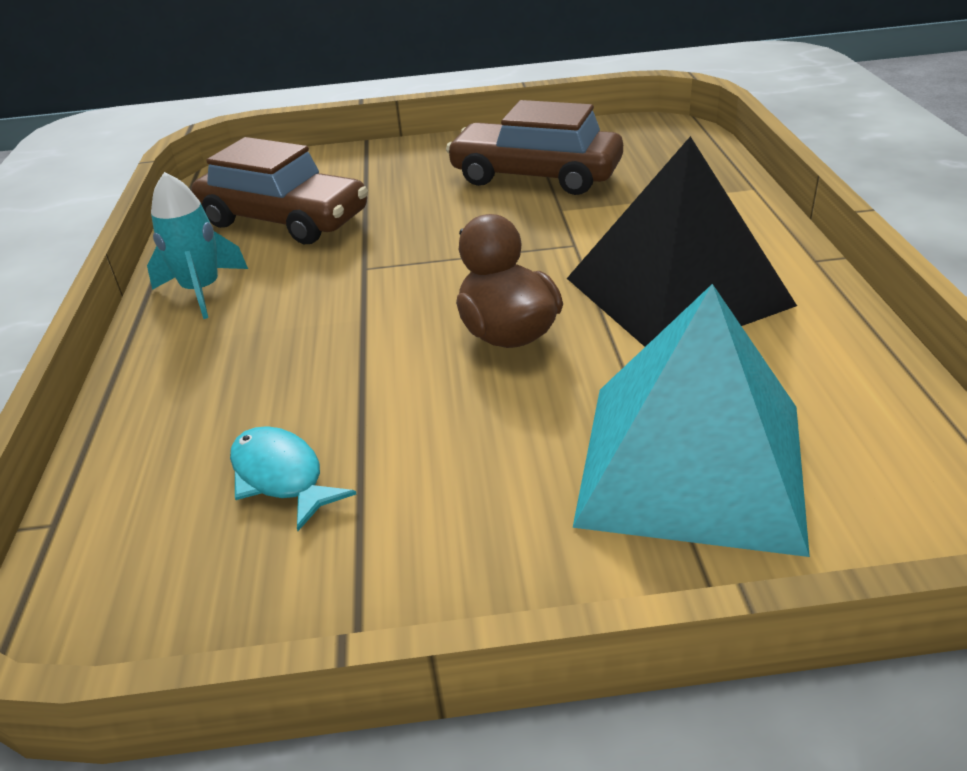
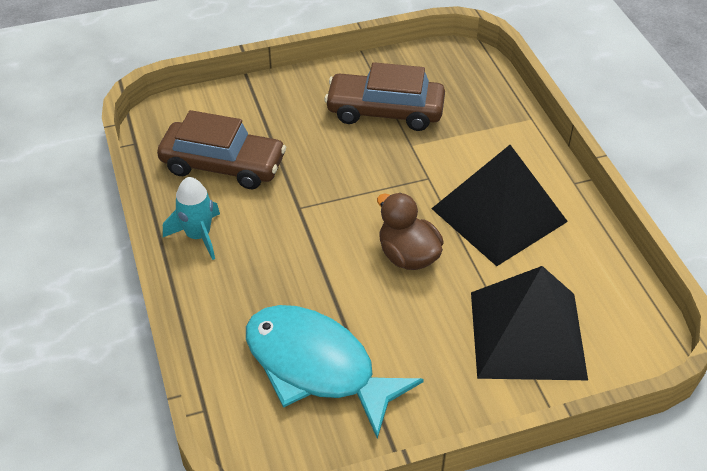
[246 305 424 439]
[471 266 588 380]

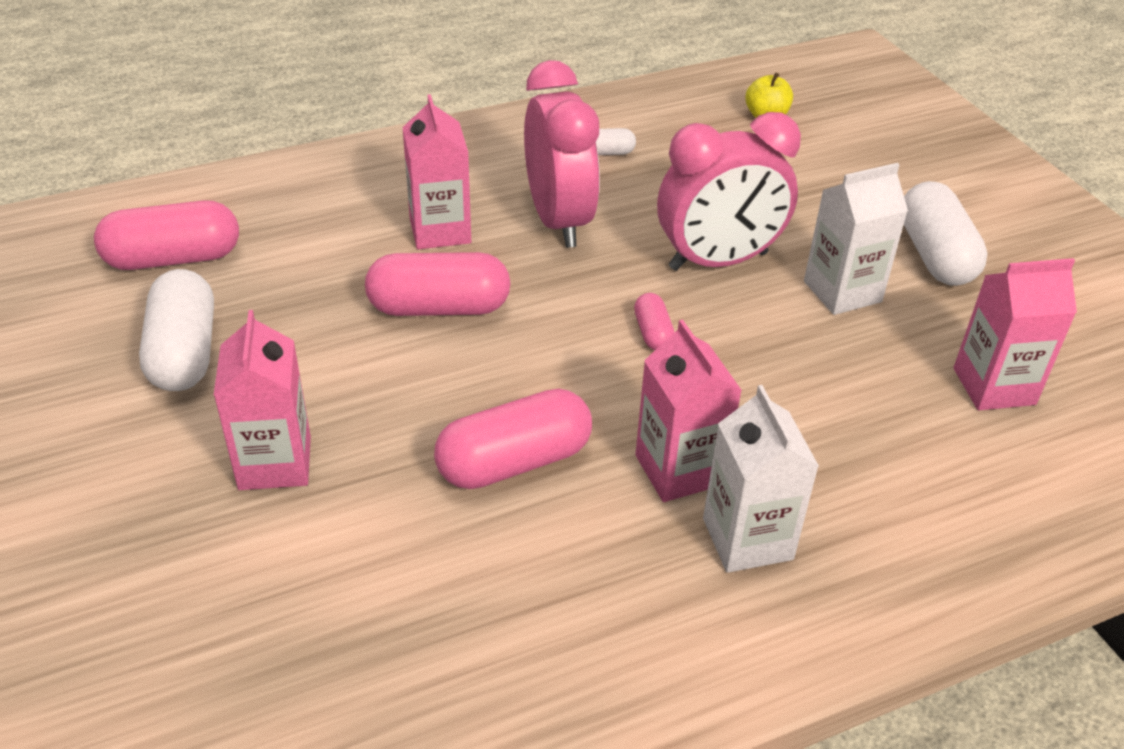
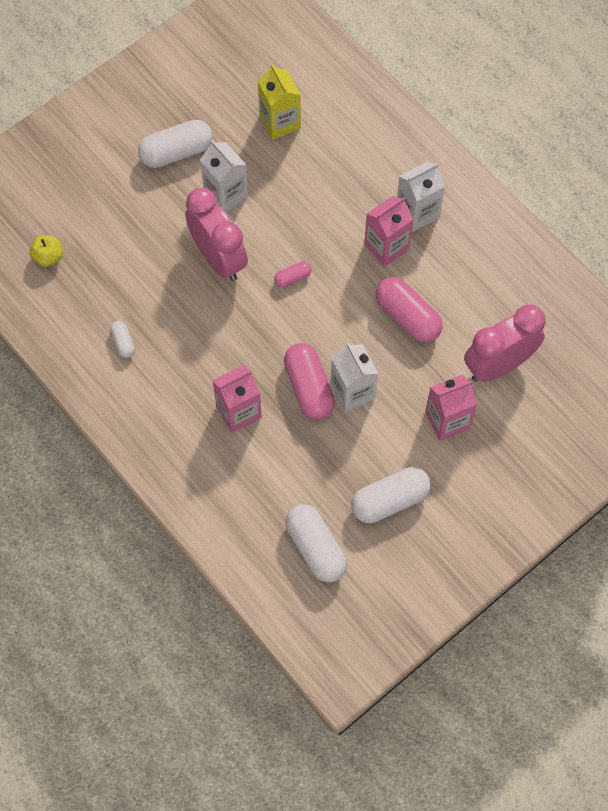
[285 504 347 582]
[464 305 545 382]
[258 64 301 140]
[331 343 378 412]

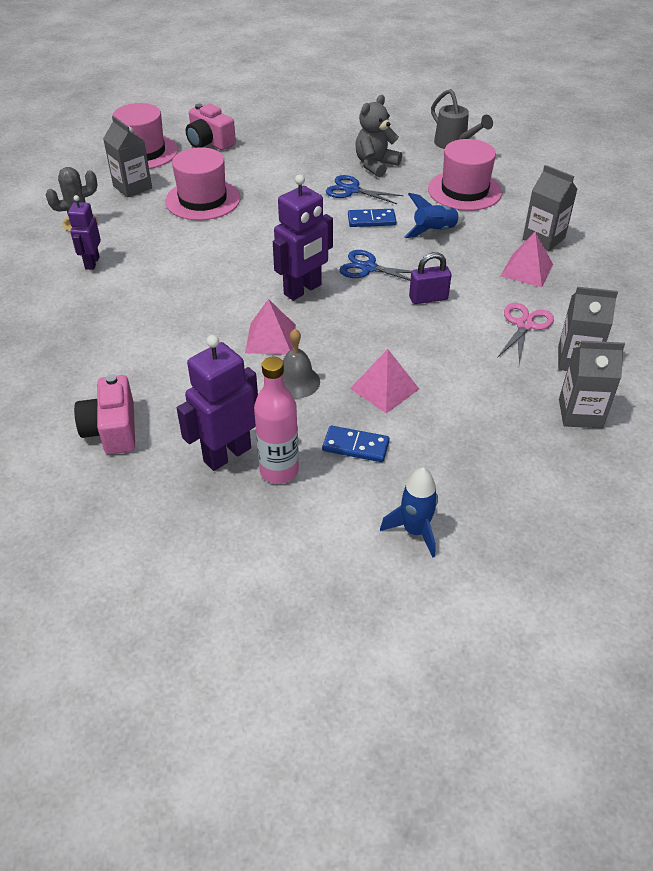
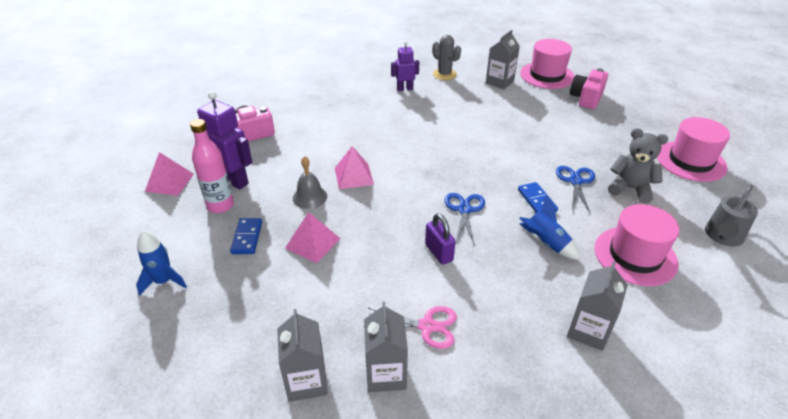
[657 117 730 182]
[273 174 333 300] (first image)
[145 152 194 196]

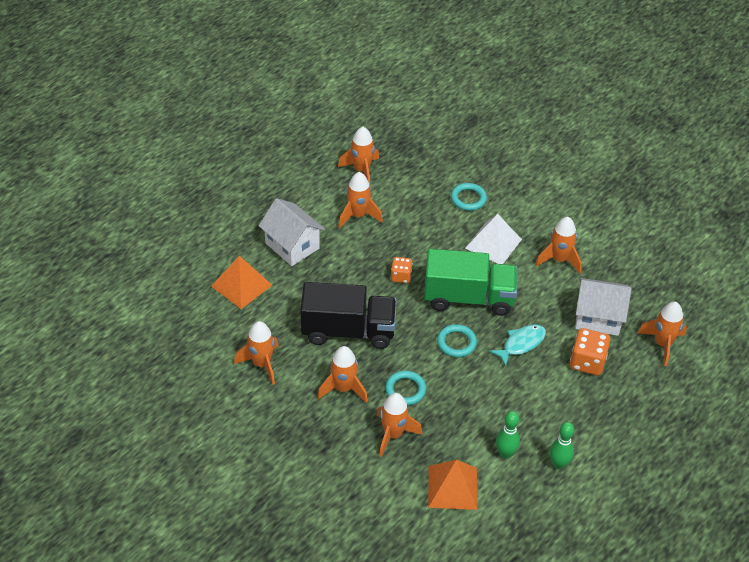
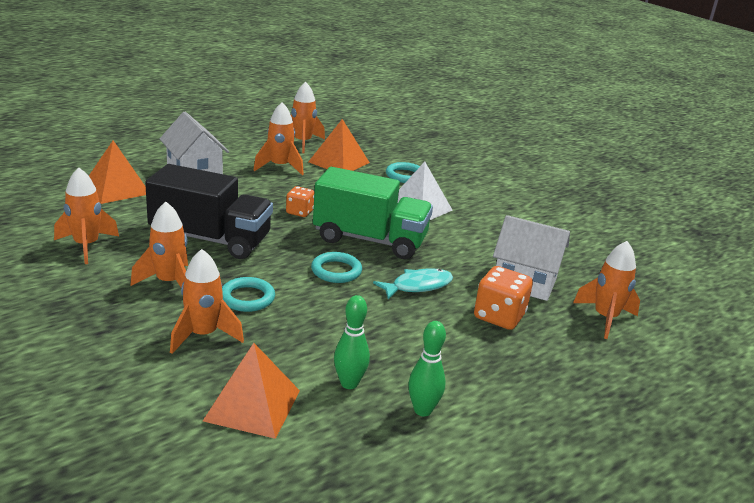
[535 217 582 273] (first image)
[308 119 370 171]

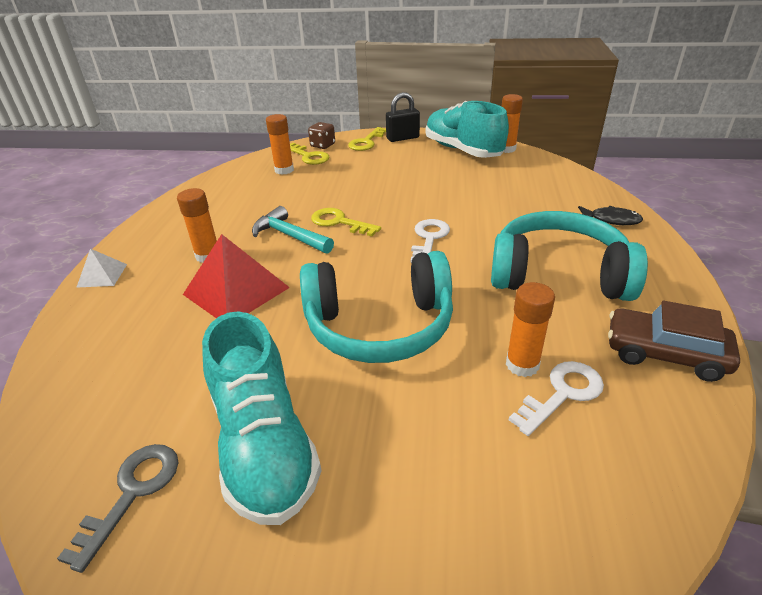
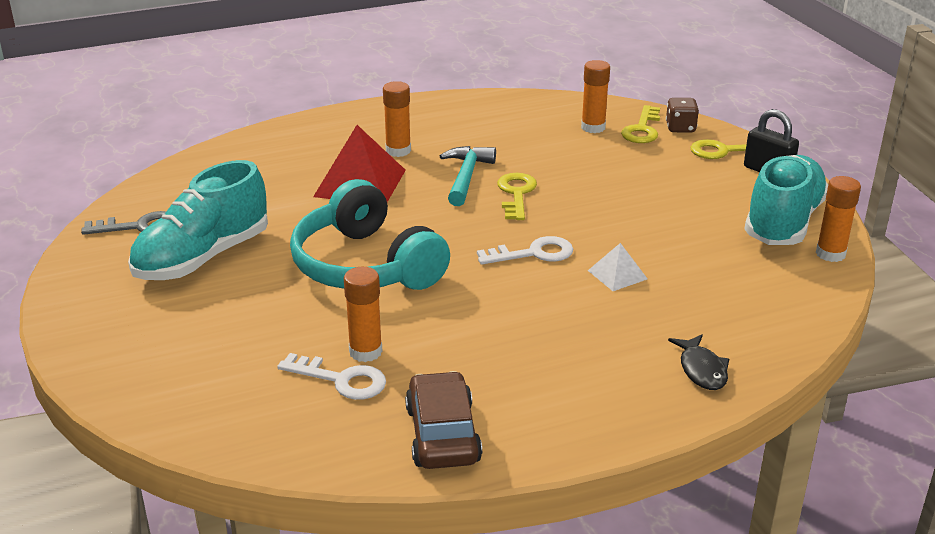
[588 243 648 291]
[491 211 648 301] (first image)

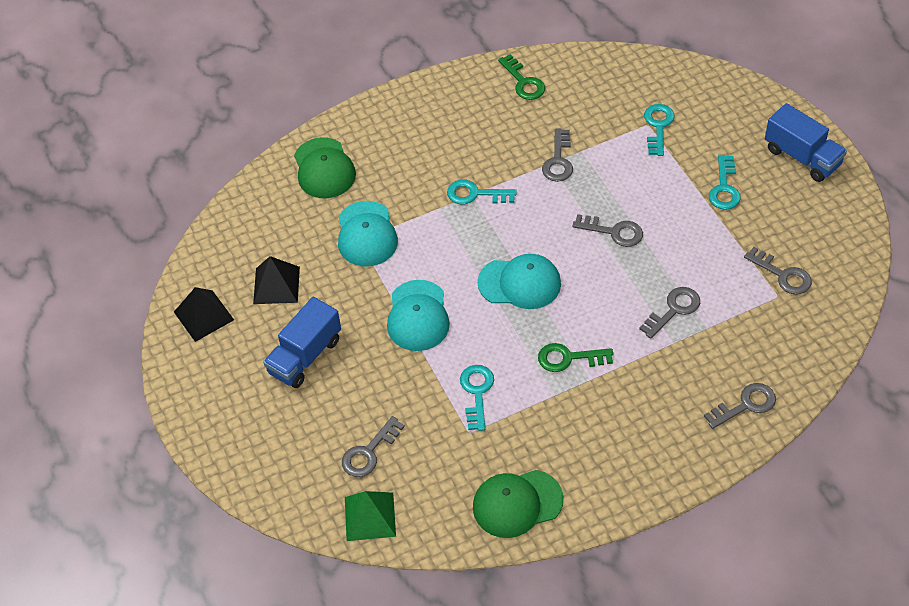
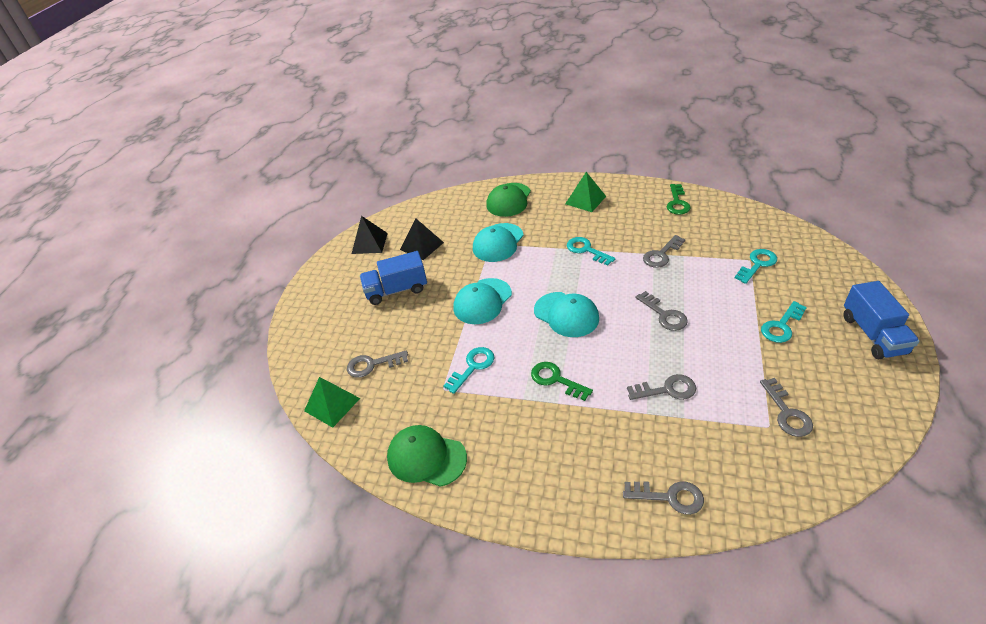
[565 172 606 212]

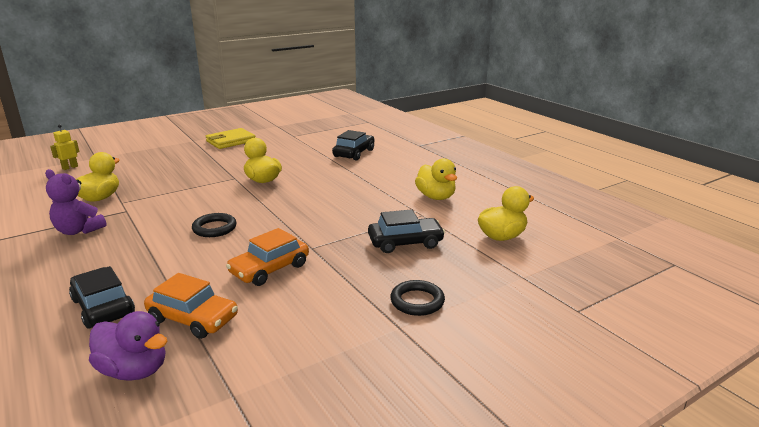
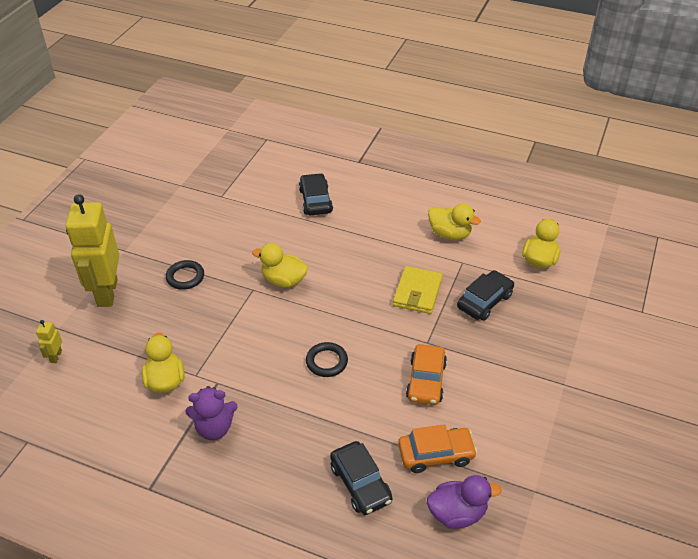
[330 441 392 515]
[393 266 443 314]
[166 260 204 290]
[66 194 119 307]

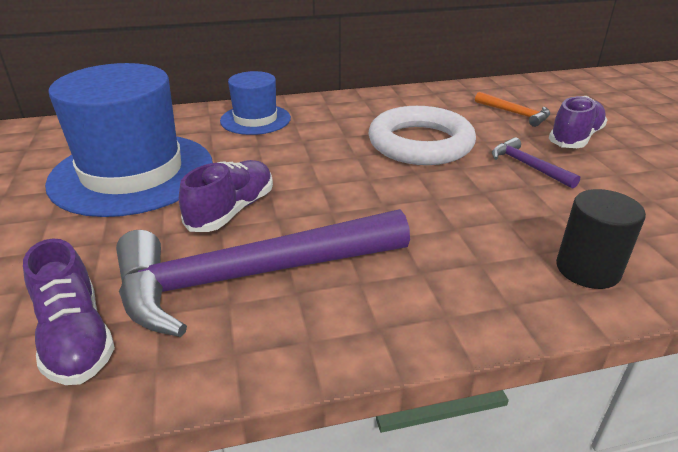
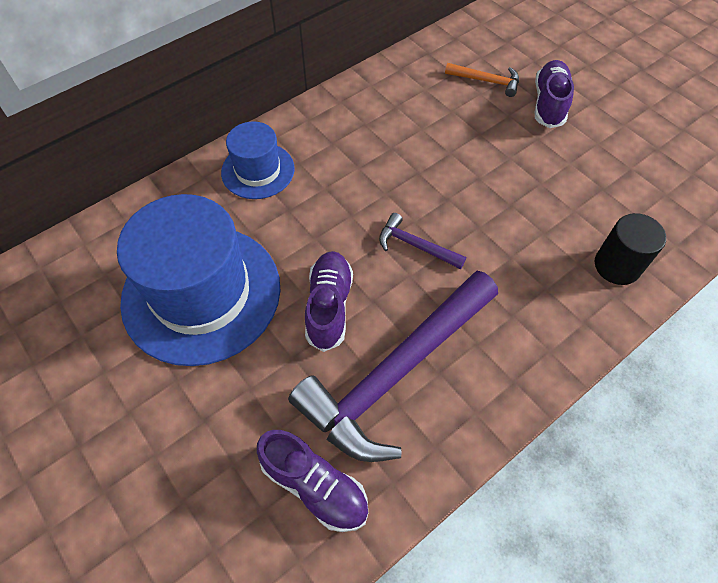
[368 106 476 165] (first image)
[379 213 466 269]

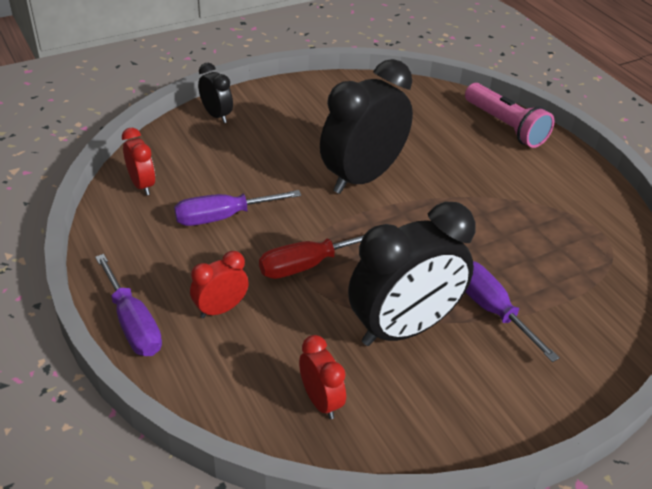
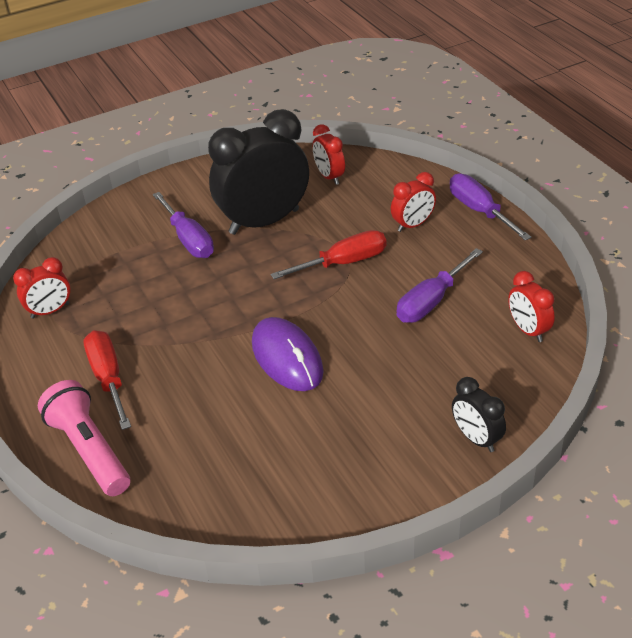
[397 248 483 323]
[252 317 323 391]
[13 257 70 319]
[84 330 131 430]

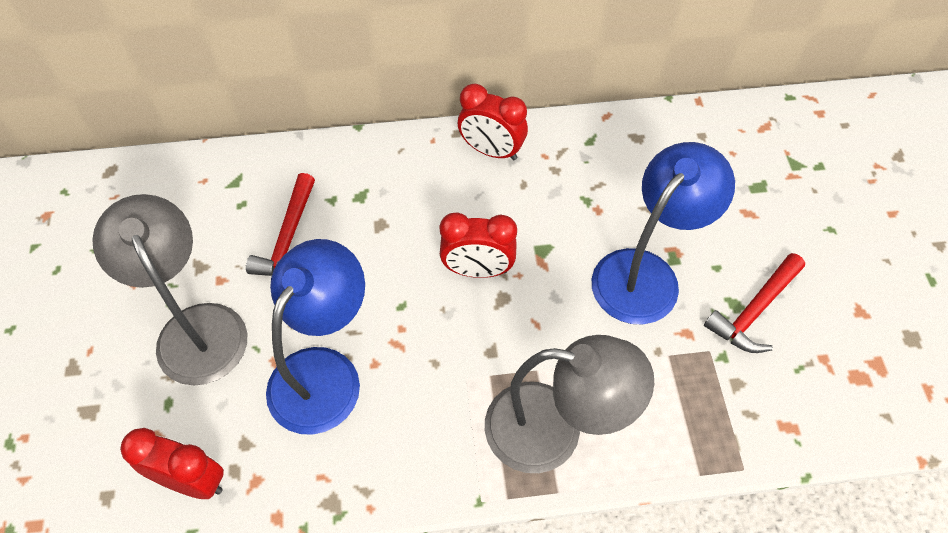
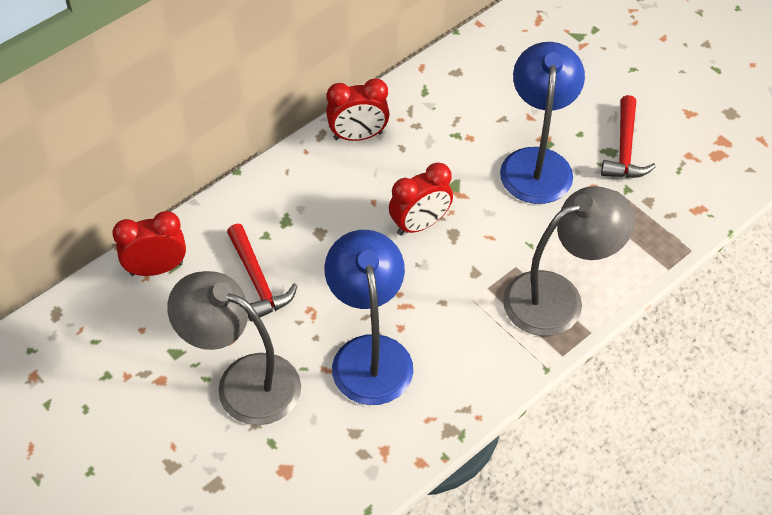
[112 211 186 276]

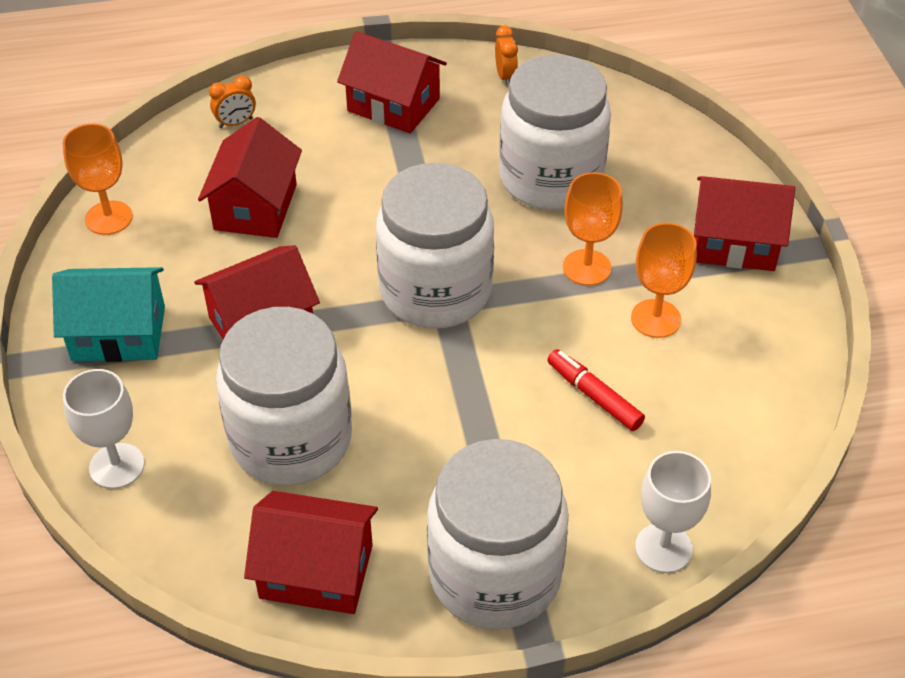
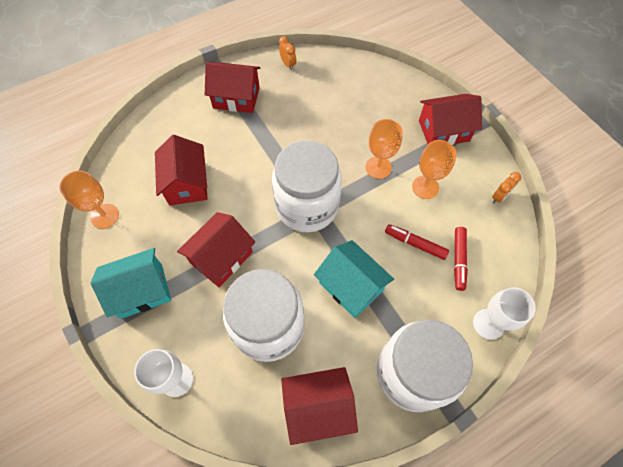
[492 172 521 204]
[499 54 611 210] (first image)
[314 240 394 318]
[454 227 468 291]

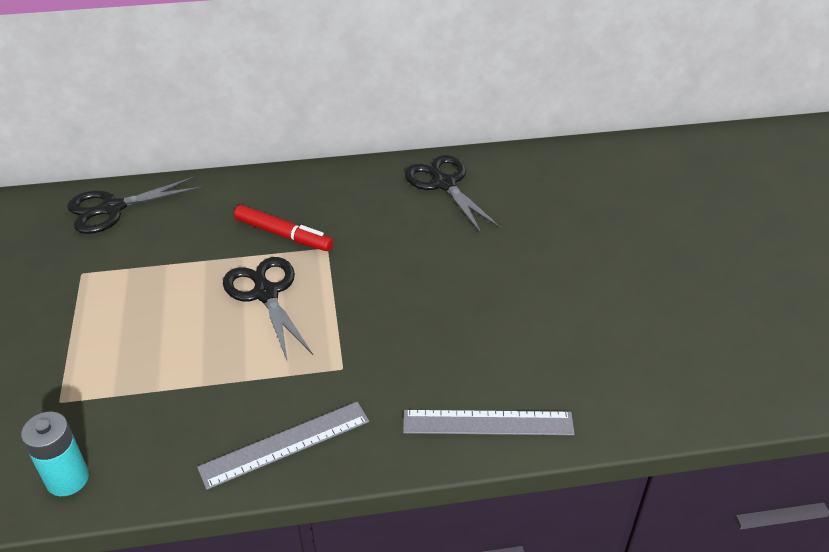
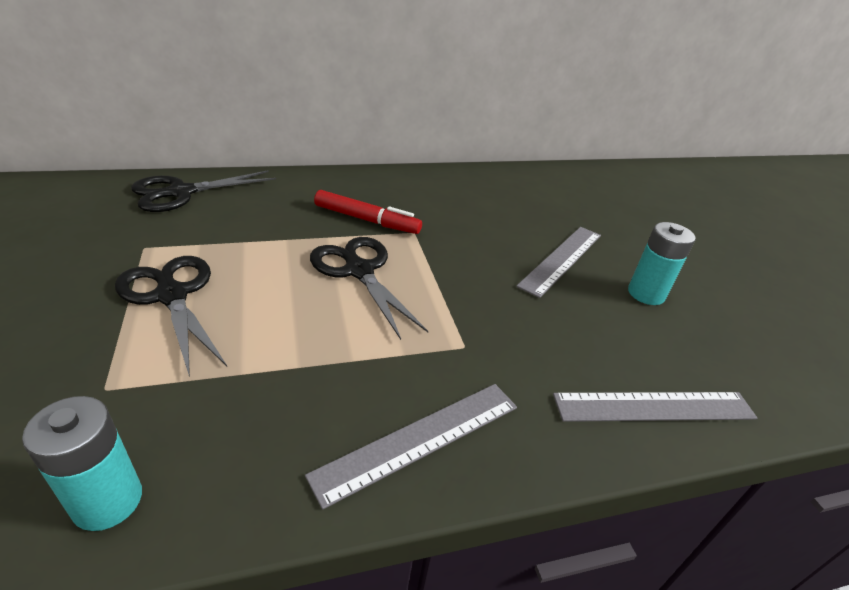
[115 256 227 377]
[516 227 601 298]
[628 222 696 305]

